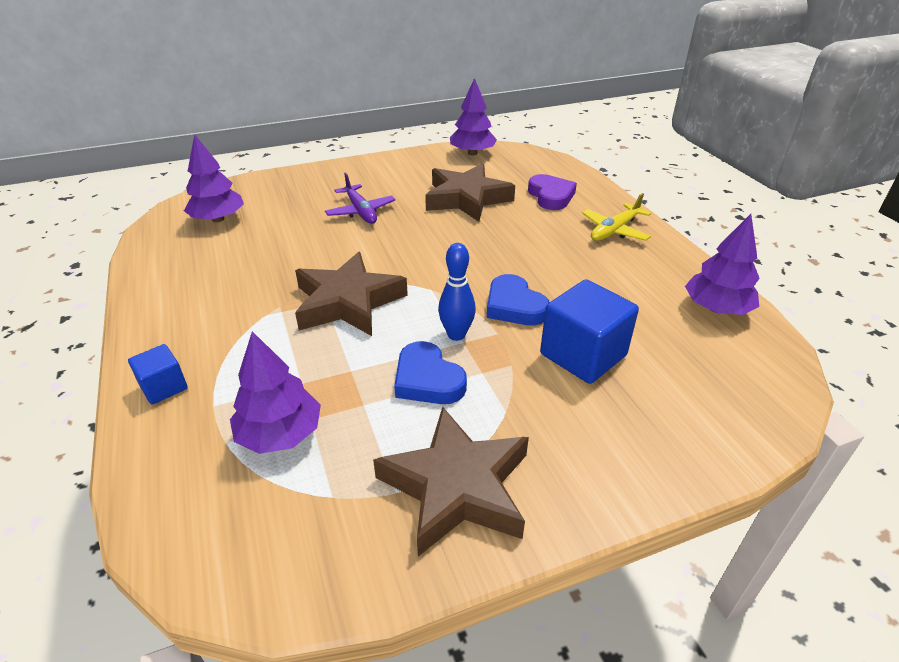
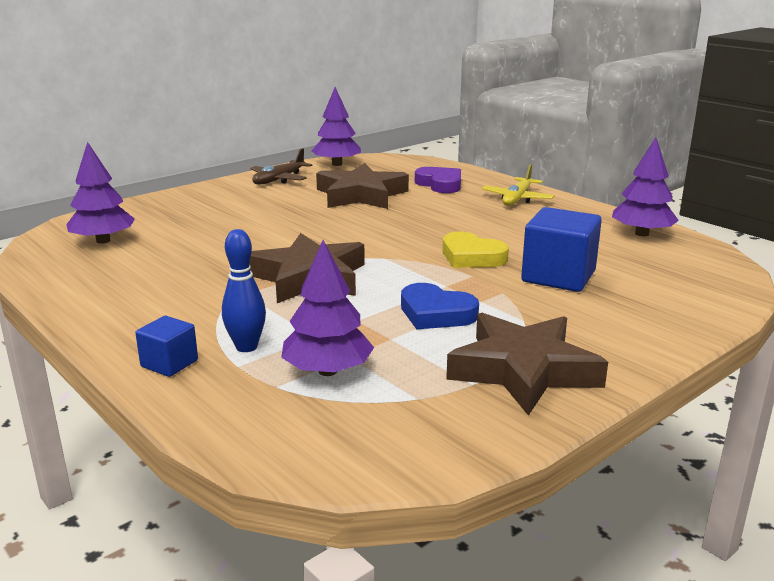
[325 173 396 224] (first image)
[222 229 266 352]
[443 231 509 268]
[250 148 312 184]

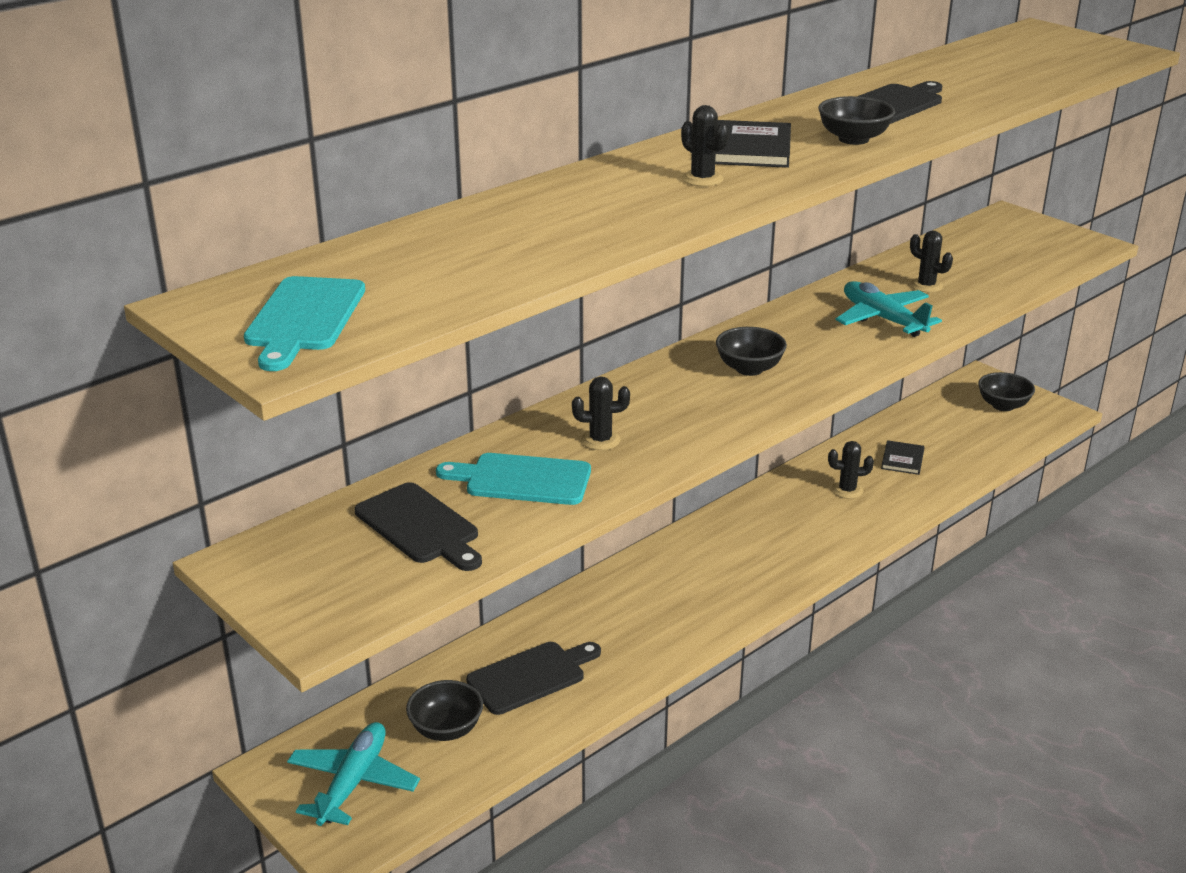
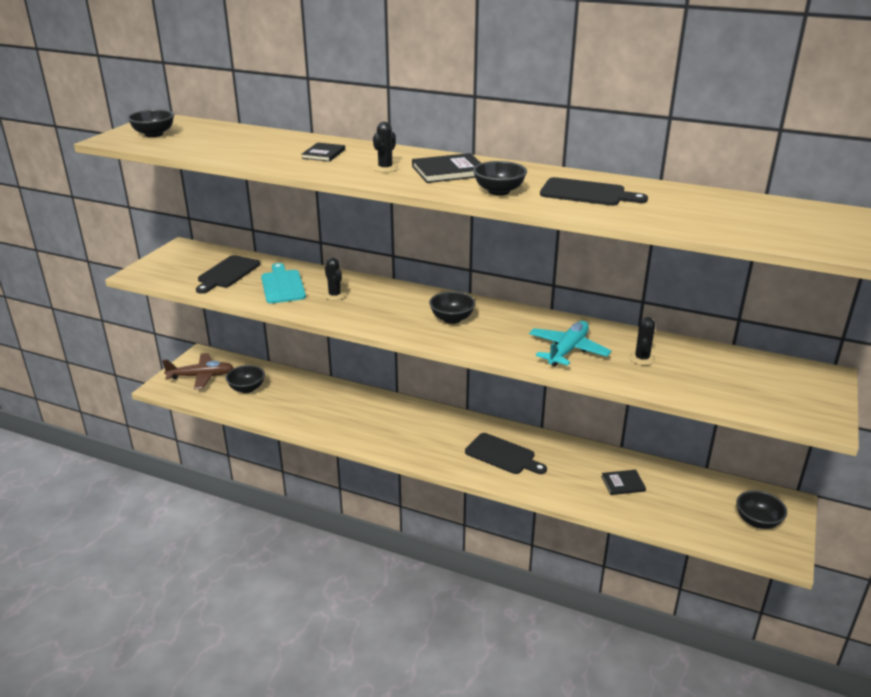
[127 109 174 137]
[162 353 234 390]
[465 433 547 474]
[828 441 874 499] (first image)
[302 143 345 162]

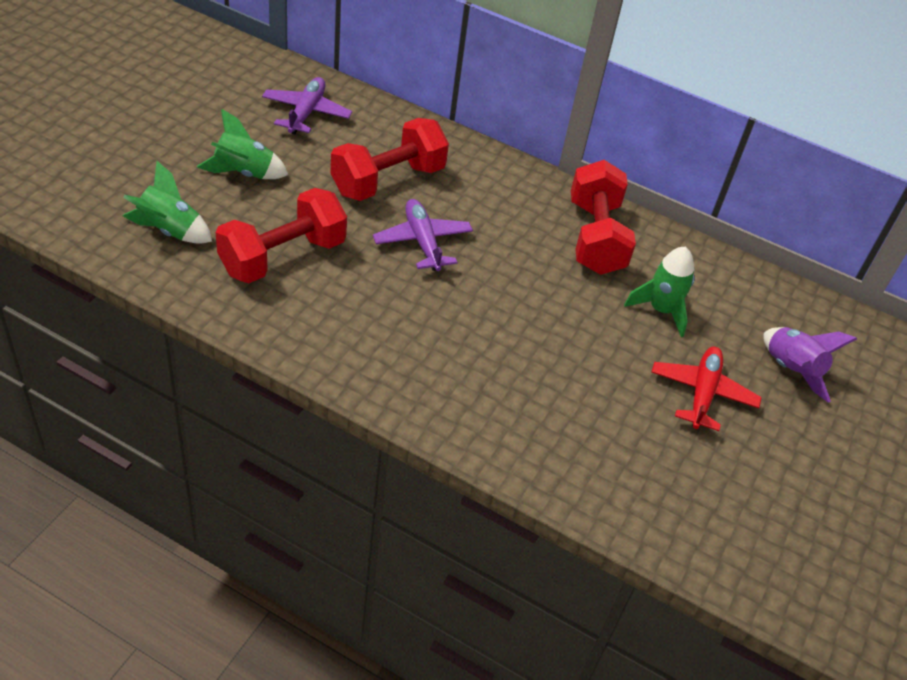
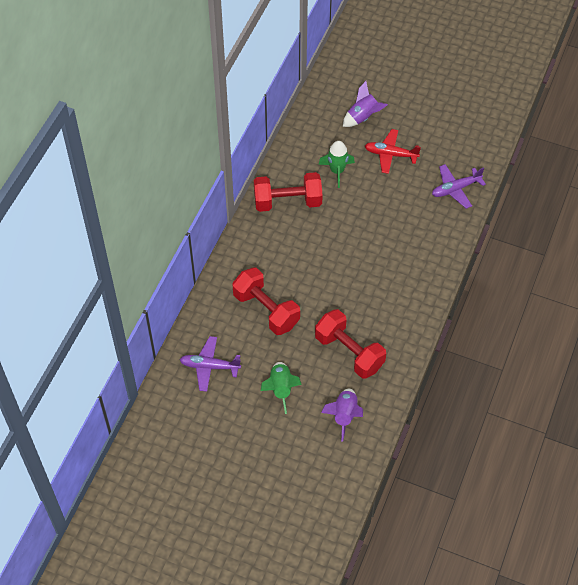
[321 389 363 442]
[432 164 486 209]

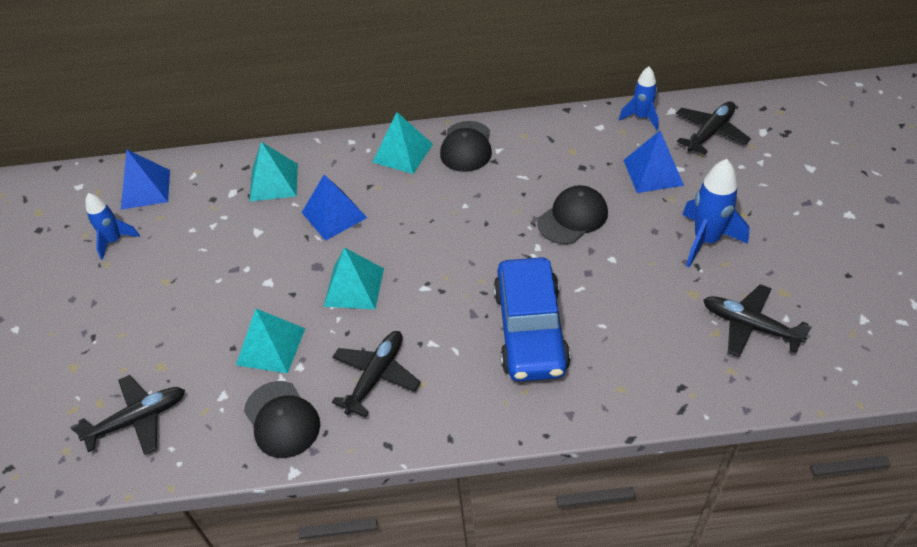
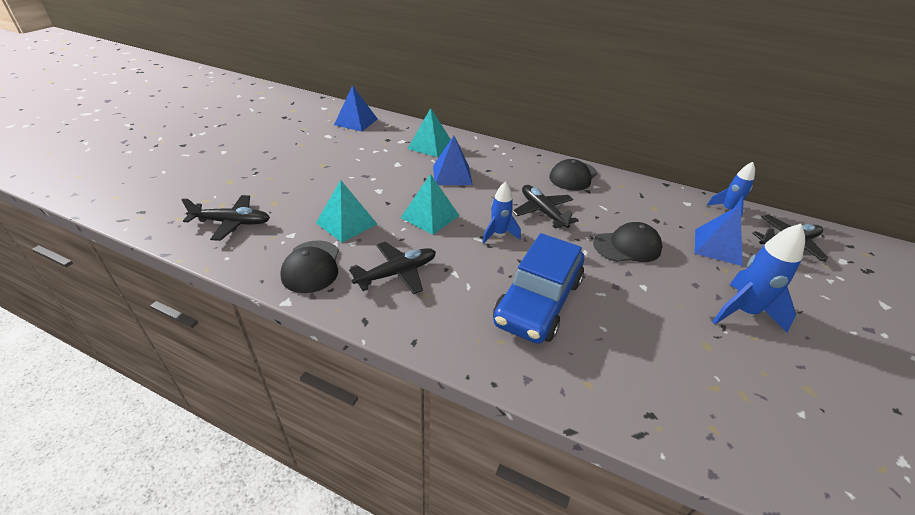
[482 182 521 243]
[373 112 433 174] (first image)
[512 185 579 229]

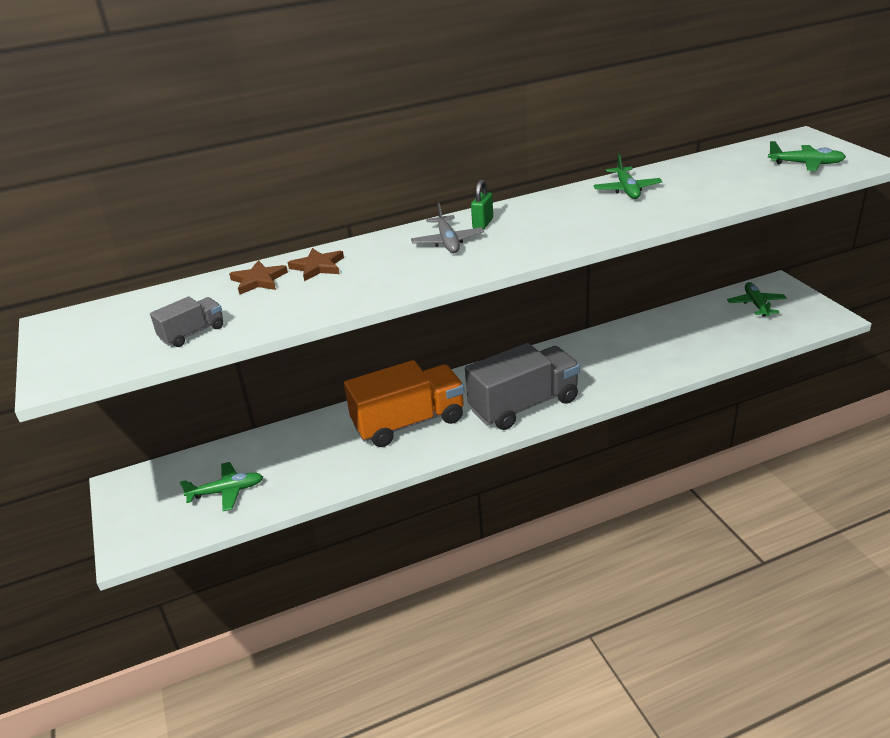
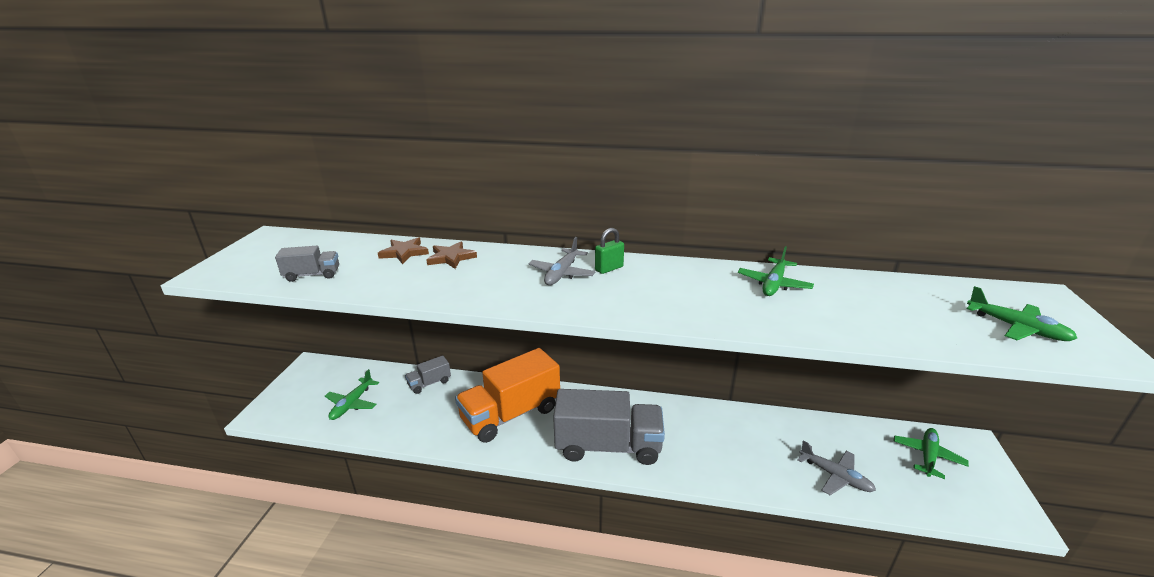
[325 369 379 420]
[455 348 560 443]
[405 355 451 394]
[798 440 876 495]

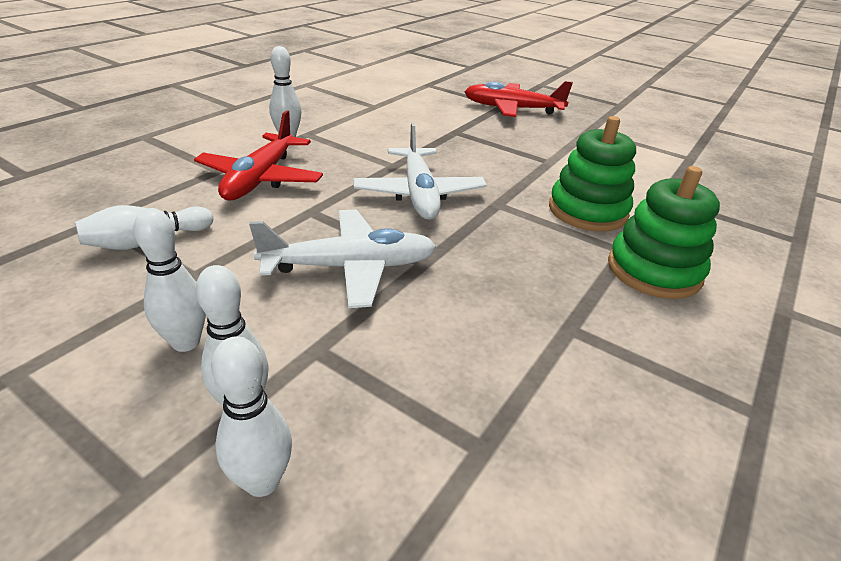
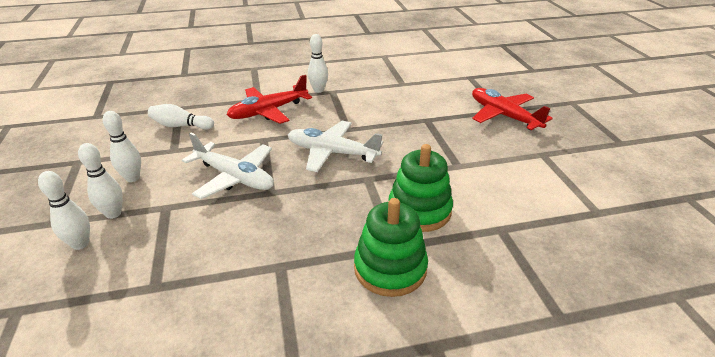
[288 121 383 172]

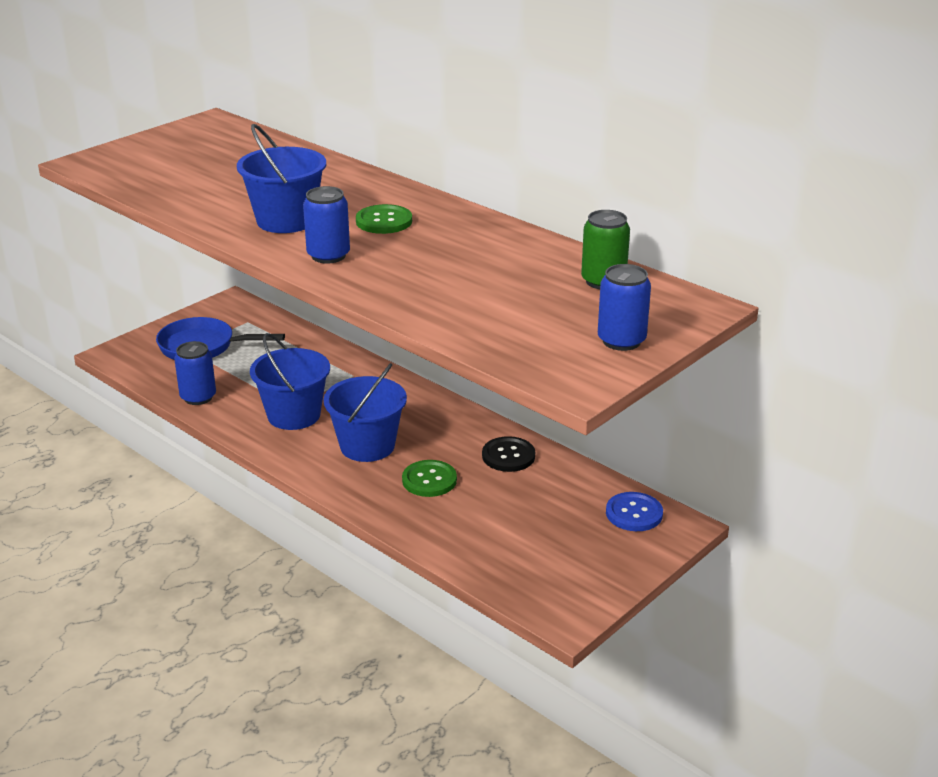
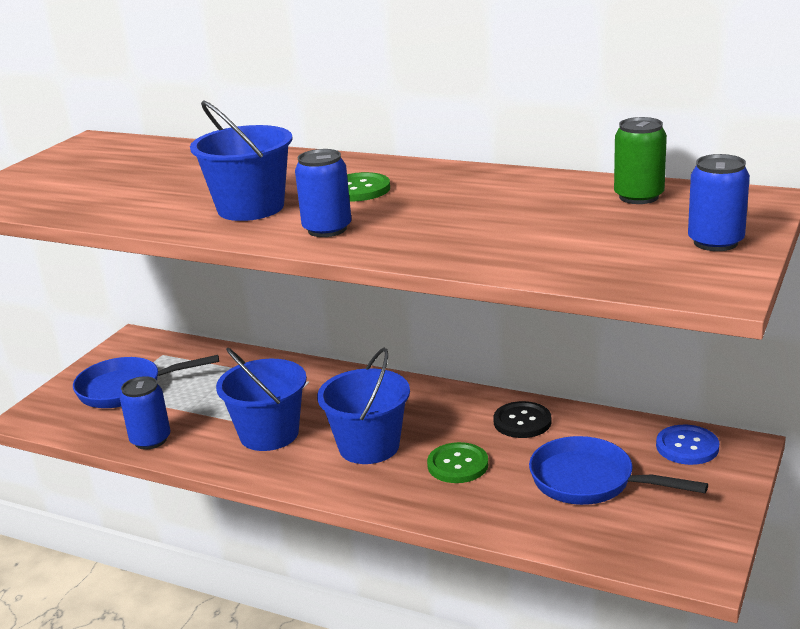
[529 436 708 505]

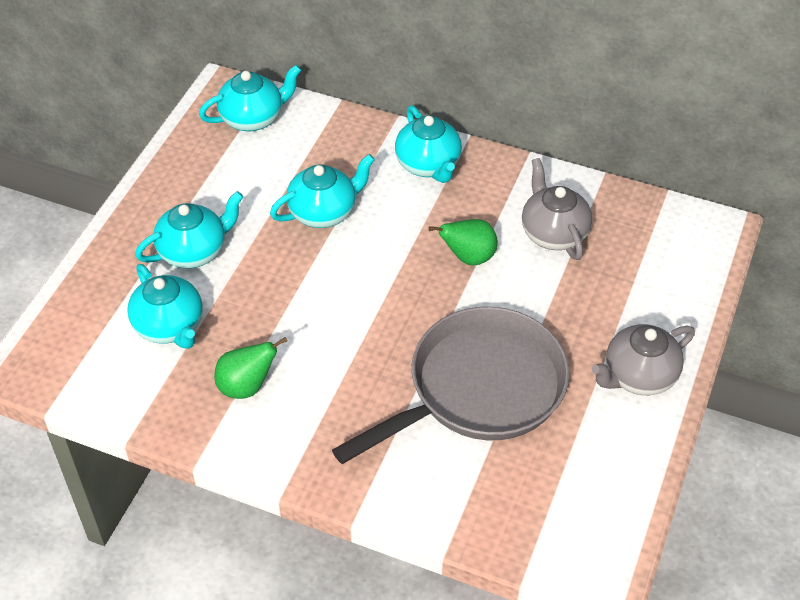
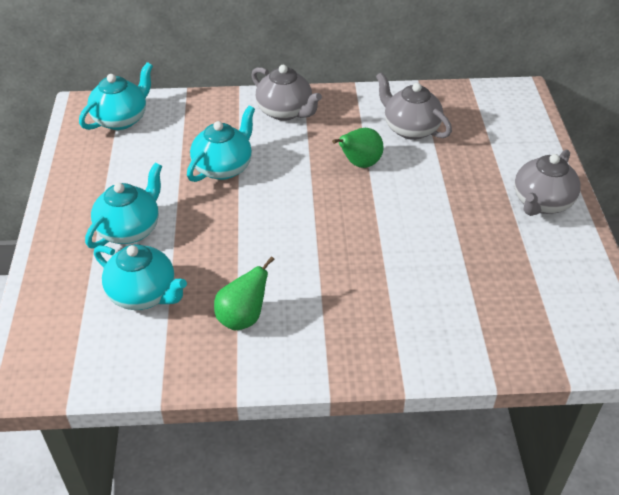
[332 307 570 464] (first image)
[251 65 322 121]

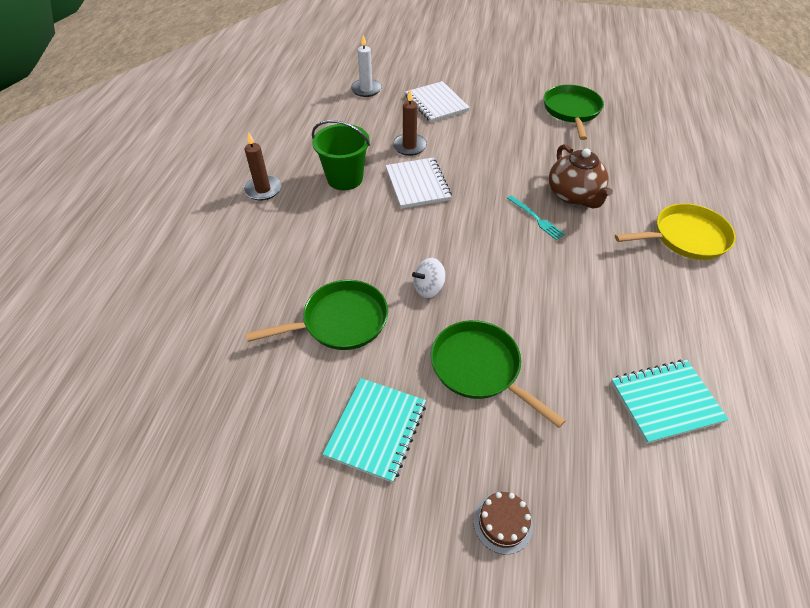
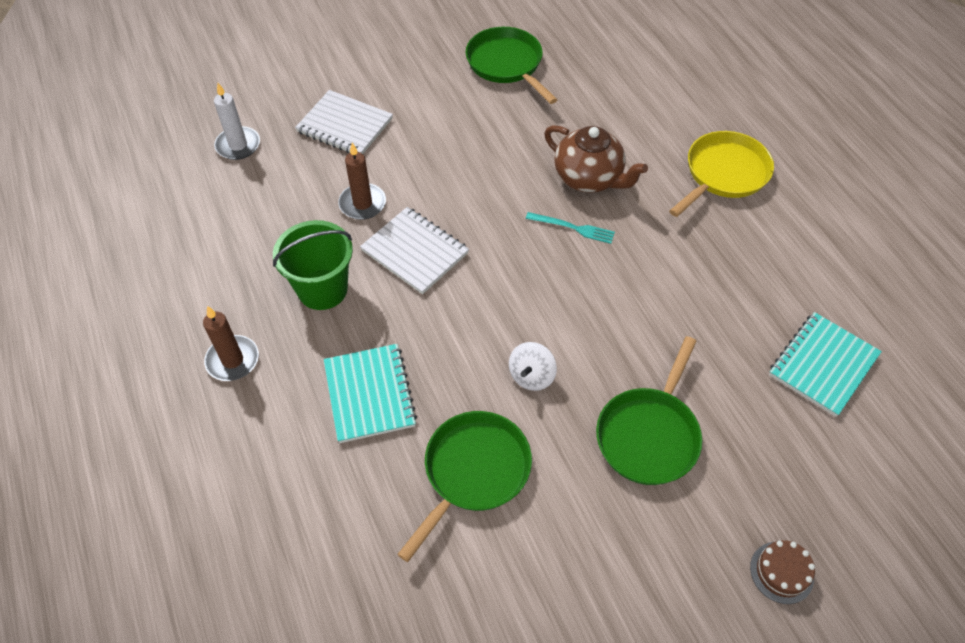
[324 344 417 443]
[596 336 702 485]

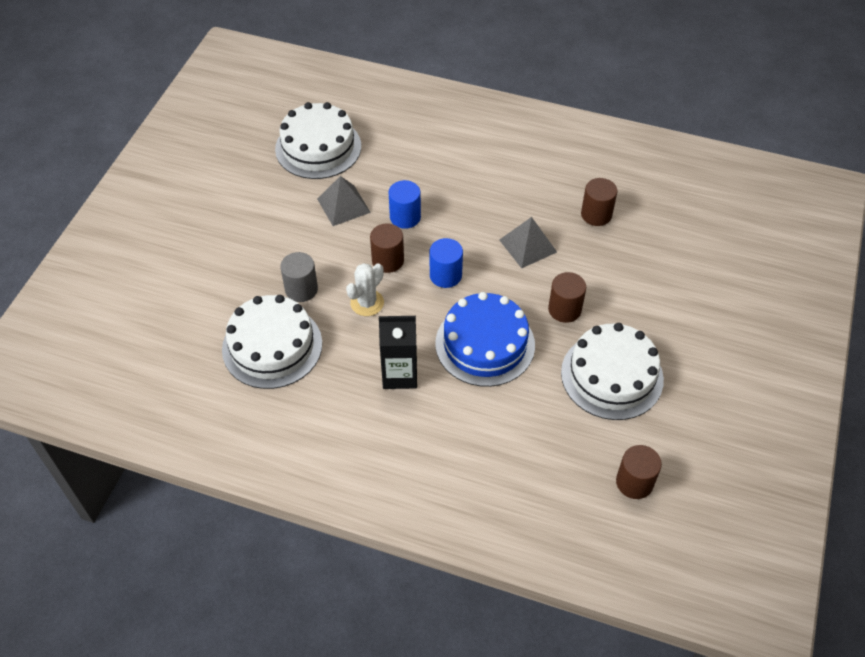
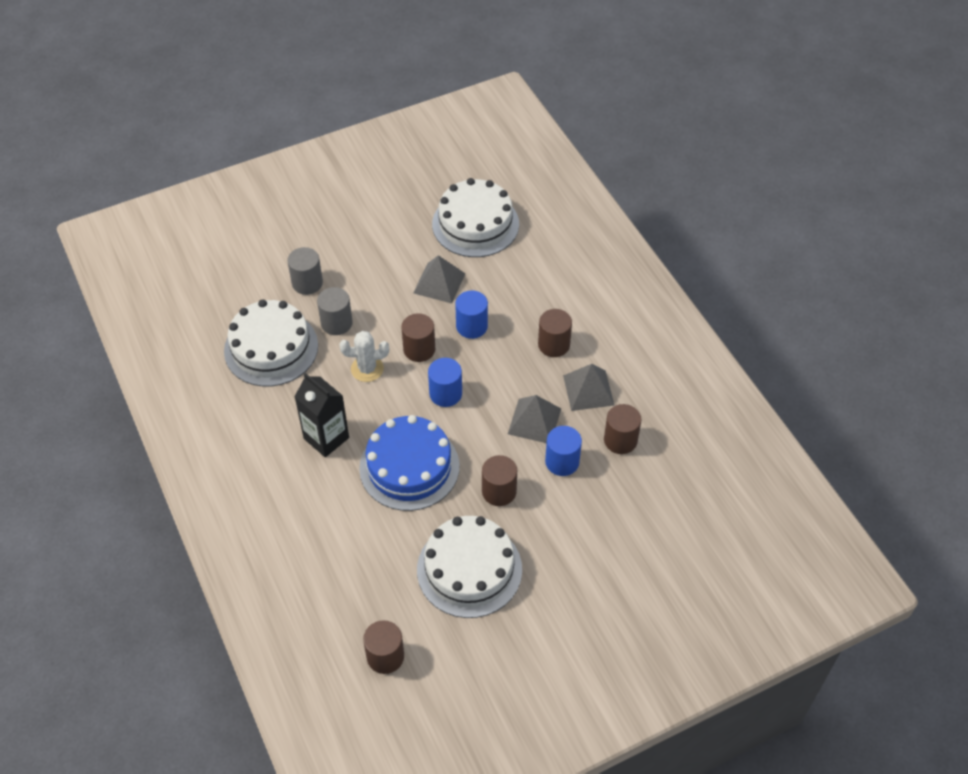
[288 247 323 295]
[538 309 572 357]
[545 426 582 476]
[563 364 615 411]

